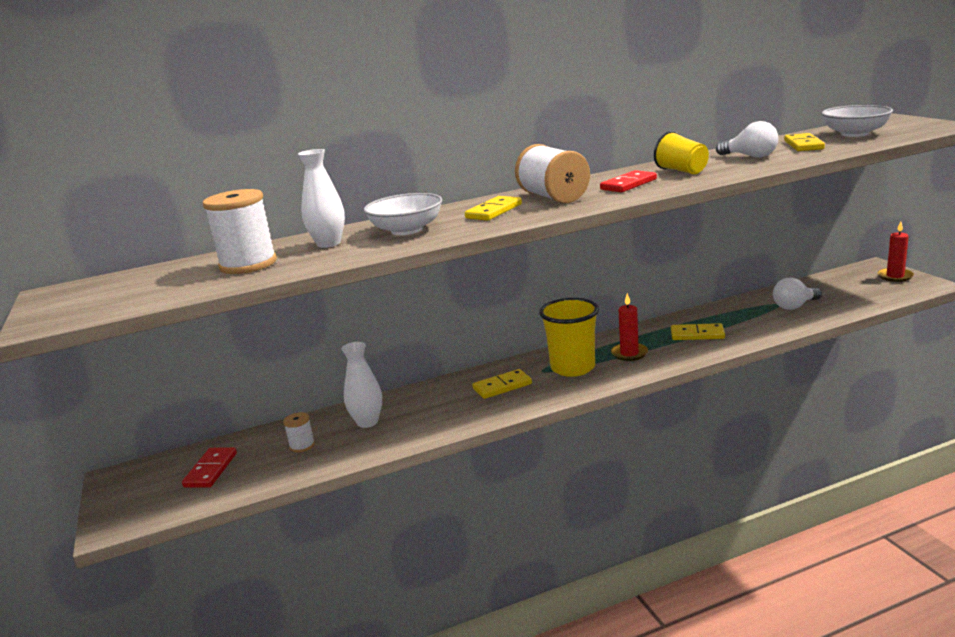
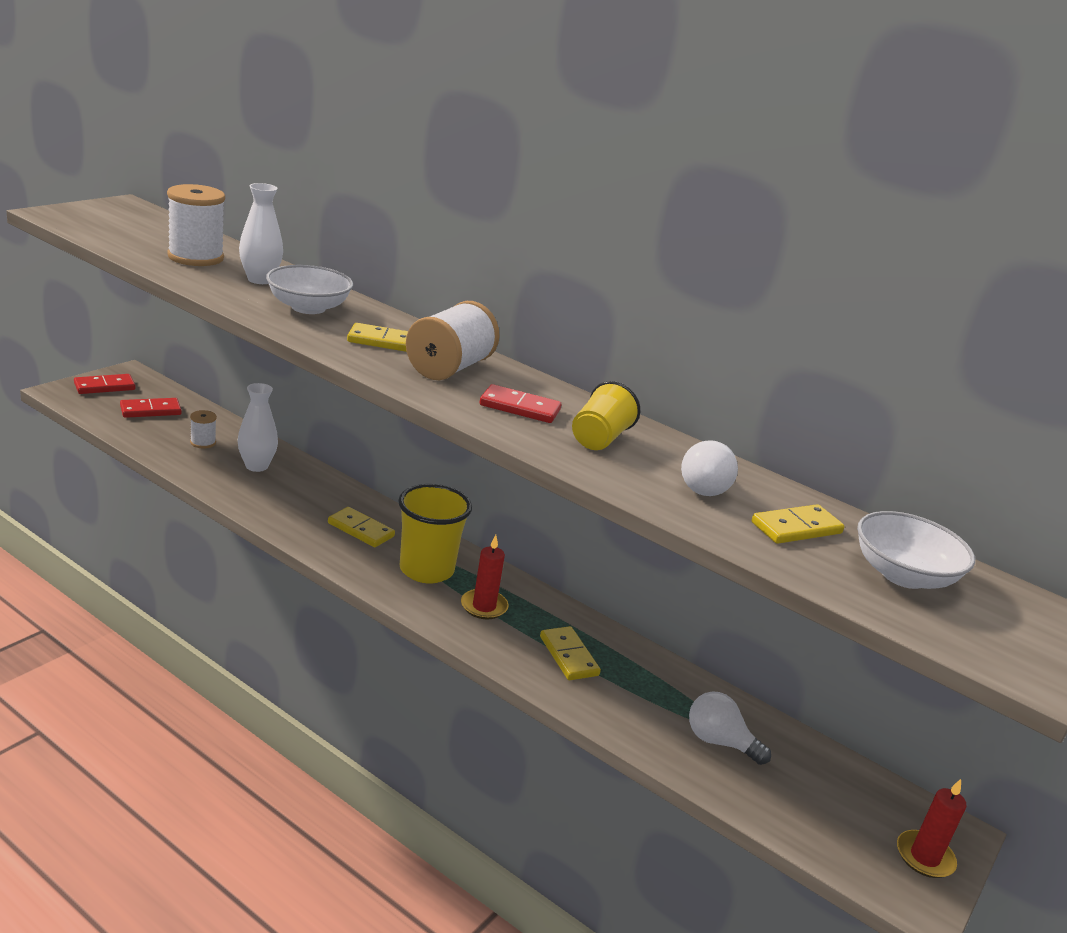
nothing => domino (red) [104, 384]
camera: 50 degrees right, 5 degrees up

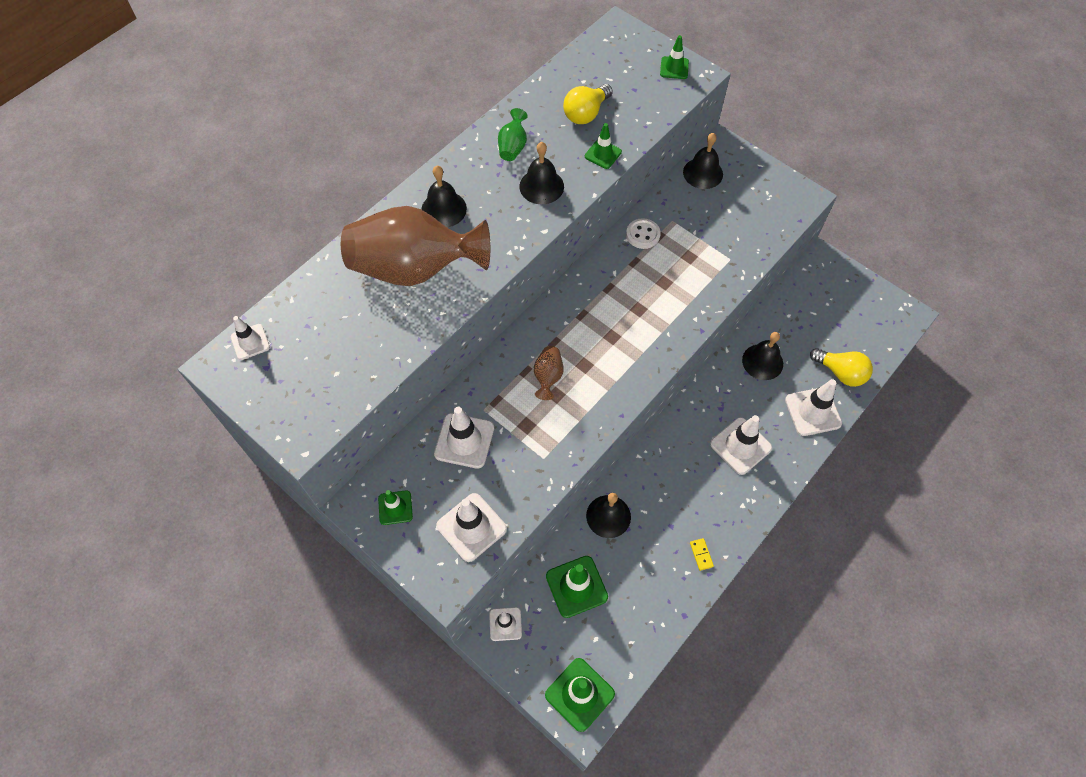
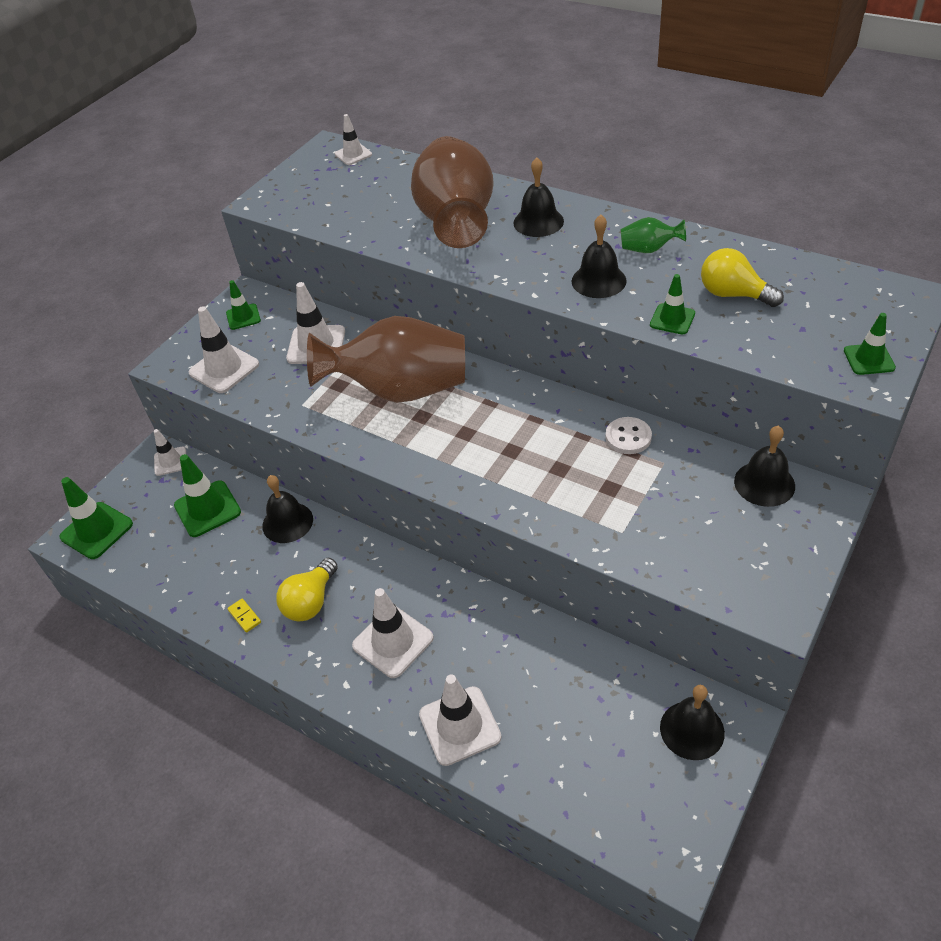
vase (brown) [548, 373] => vase (brown) [386, 359], x2.46
domino (yellow) [702, 554] => domino (yellow) [244, 615], 75 degrees clockwise
bell (black) [762, 356] => bell (black) [692, 722], moved
light bulb (yellow) [841, 367] => light bulb (yellow) [307, 589], moved
camera: 85 degrees right, 15 degrees down

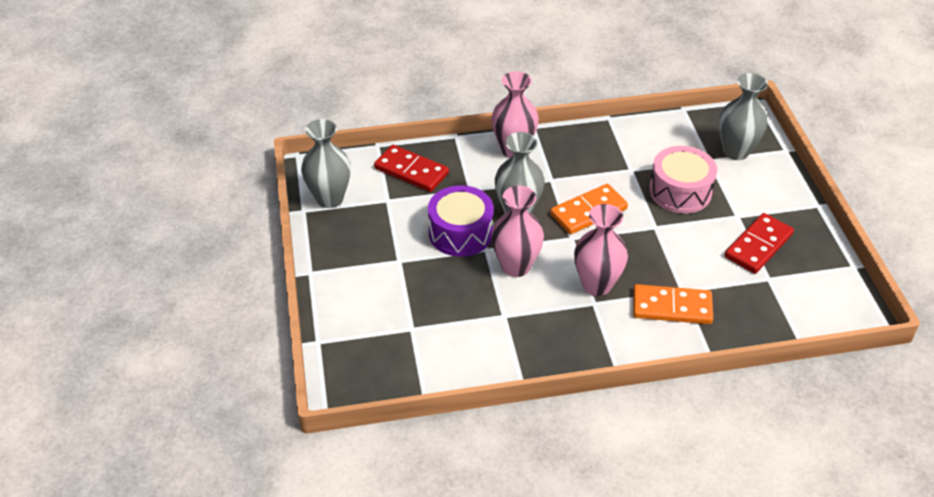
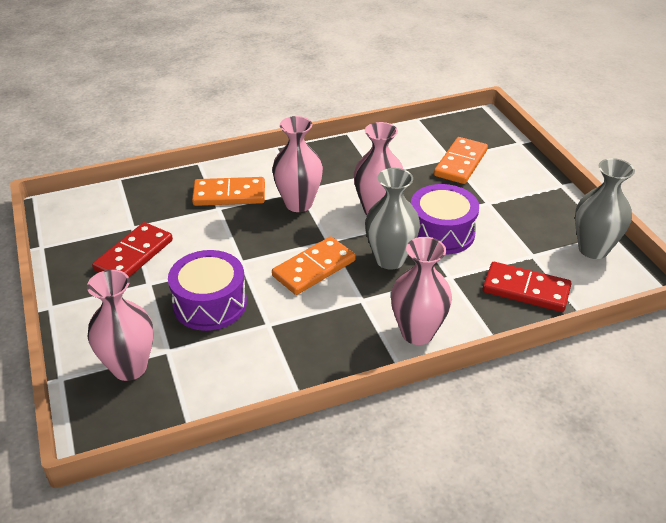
drum (pink) [683, 180] => drum (purple) [207, 290]
vase (grey) [743, 116] => vase (pink) [120, 325]
nothing => domino (orange) [461, 160]
camera: 170 degrees right, 5 degrees down

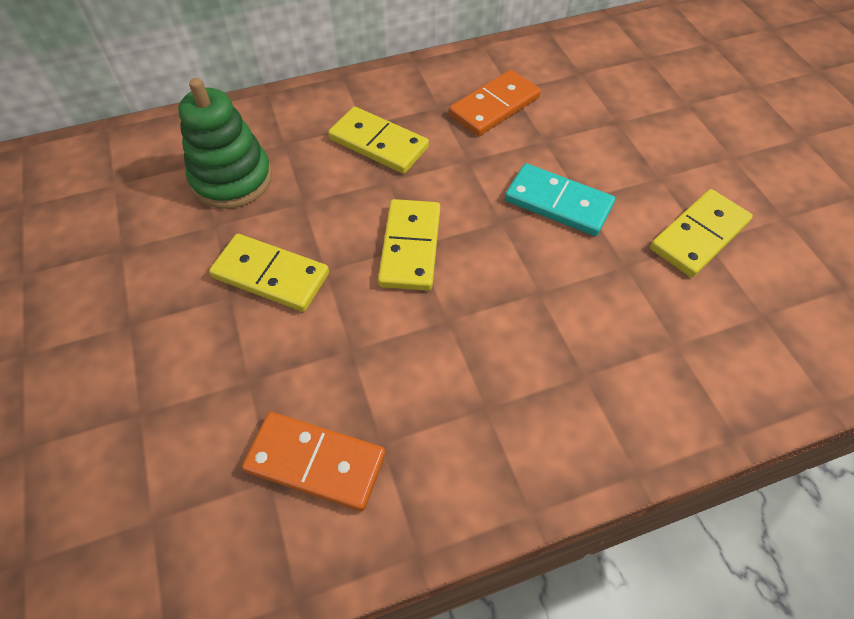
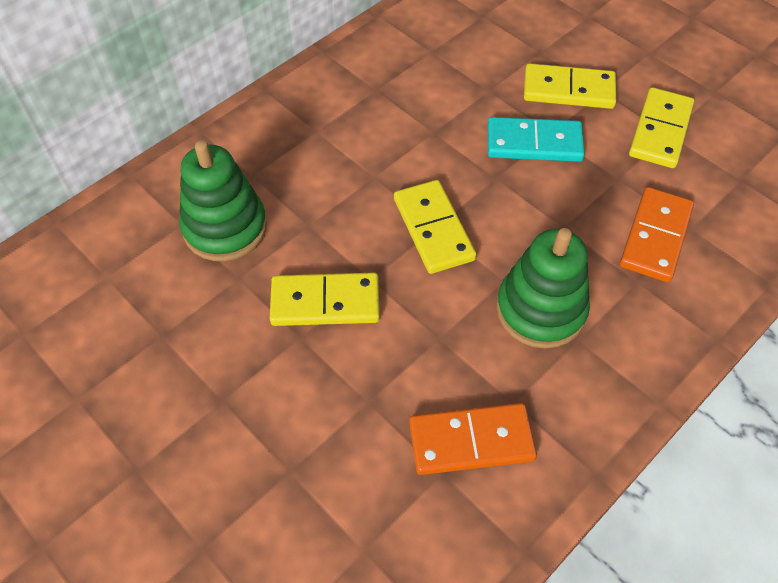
domino (yellow) [378, 140] => domino (yellow) [570, 86], moved
domino (orange) [495, 103] => domino (orange) [657, 234], moved
nothing => stacking toy (green) [543, 288]
camera: 25 degrees left, 0 degrees up

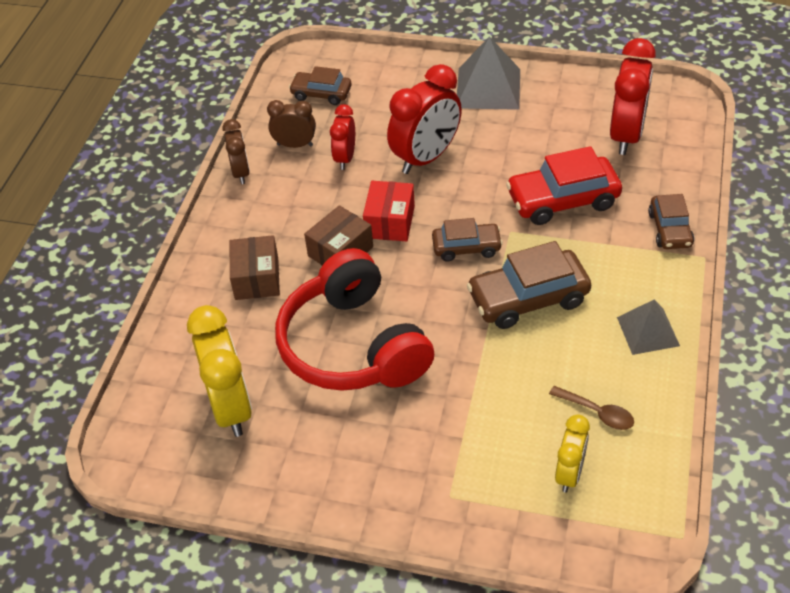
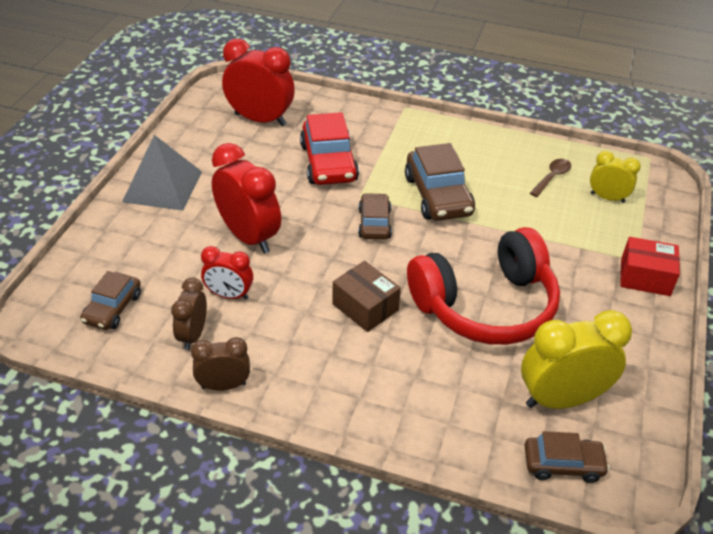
box (brown) [255, 267] => nothing
box (red) [389, 211] => box (red) [650, 266], moved
pyramid (grey) [648, 327] => nothing
car (brown) [671, 221] => car (brown) [567, 457], moved
camera: 90 degrees left, 5 degrees down

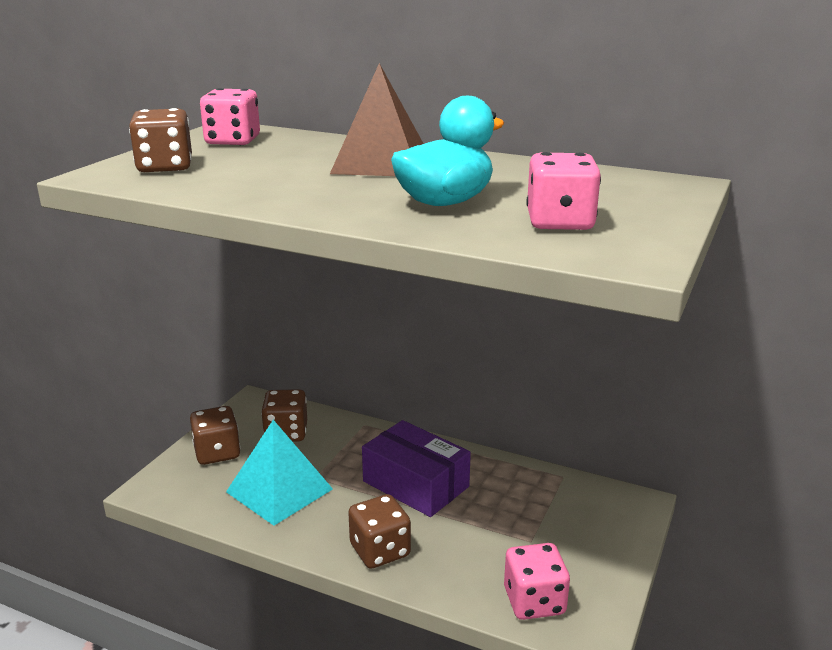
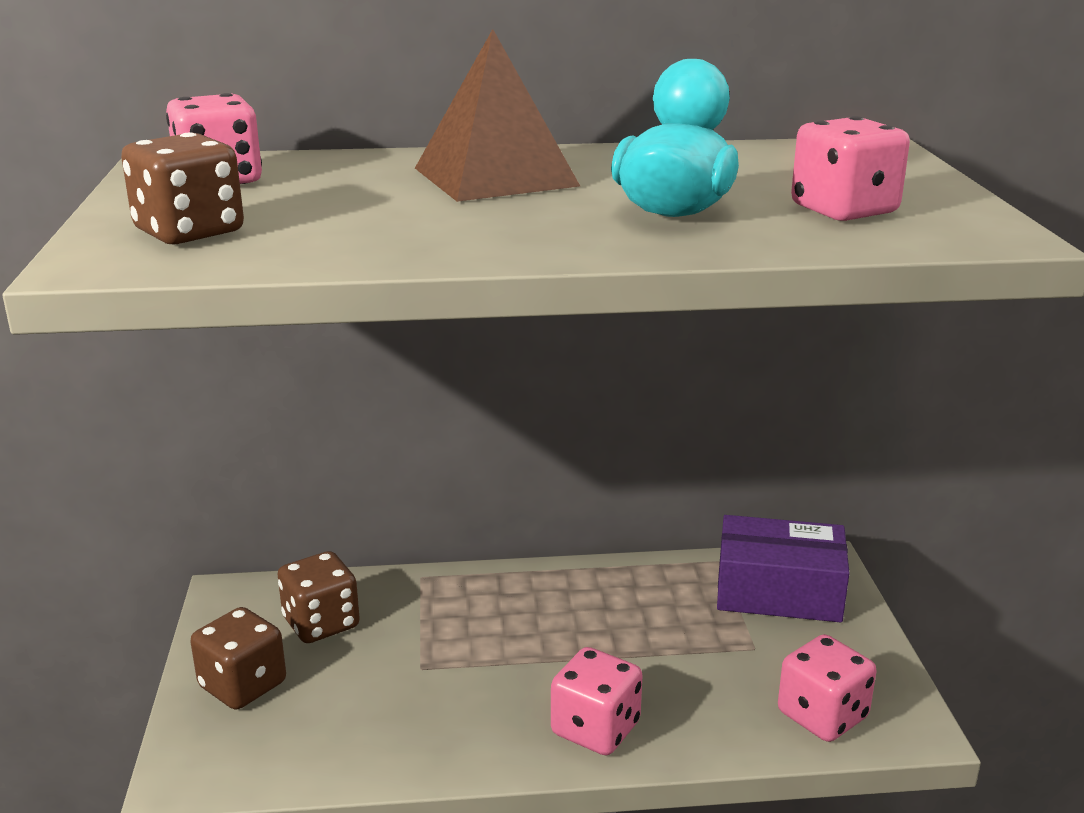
pyramid (turquoise) [279, 473] => nothing
dice (brown) [379, 531] => dice (pink) [597, 701]
box (purple) [416, 468] => box (purple) [783, 568], moved
camera: 30 degrees left, 0 degrees up

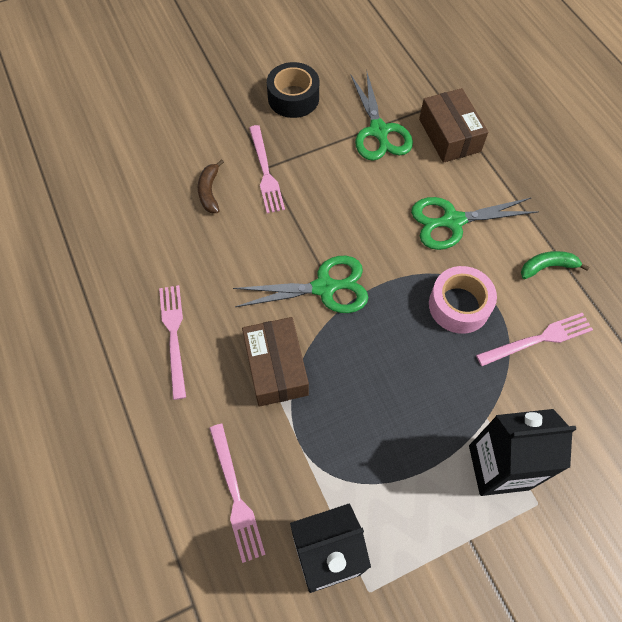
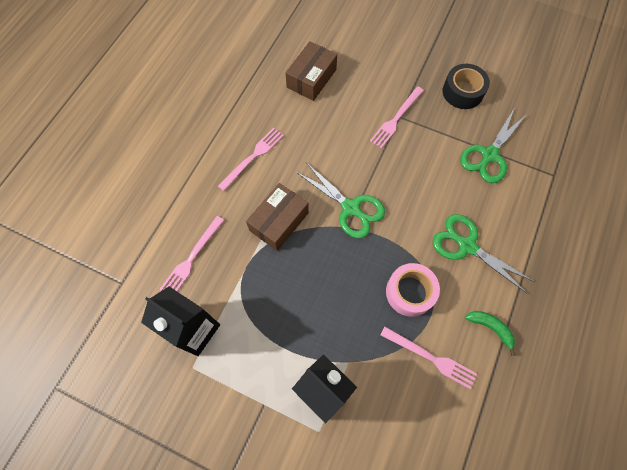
banana (brown) [211, 186] => nothing
box (brown) [453, 125] => box (brown) [311, 71], moved
camera: 50 degrees right, 5 degrees up

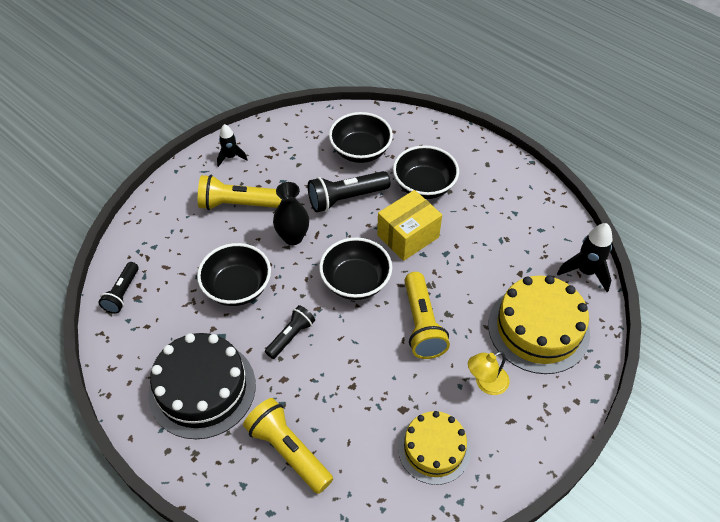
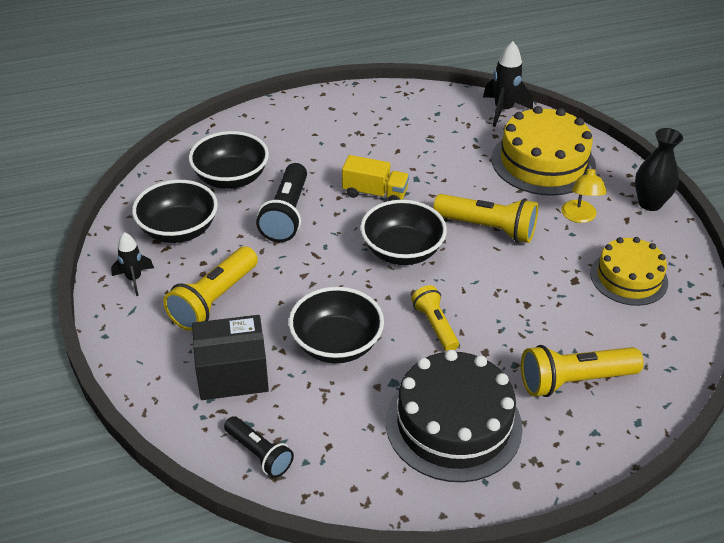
flashlight (black) [290, 332] => flashlight (yellow) [435, 318]
vase (black) [291, 213] => vase (black) [659, 169], moved
box (yellow) [409, 225] => truck (yellow) [375, 178]
bowl (black) [426, 172] => bowl (black) [175, 211], moved
nothing => box (black) [230, 357]
camera: 60 degrees left, 10 degrees down

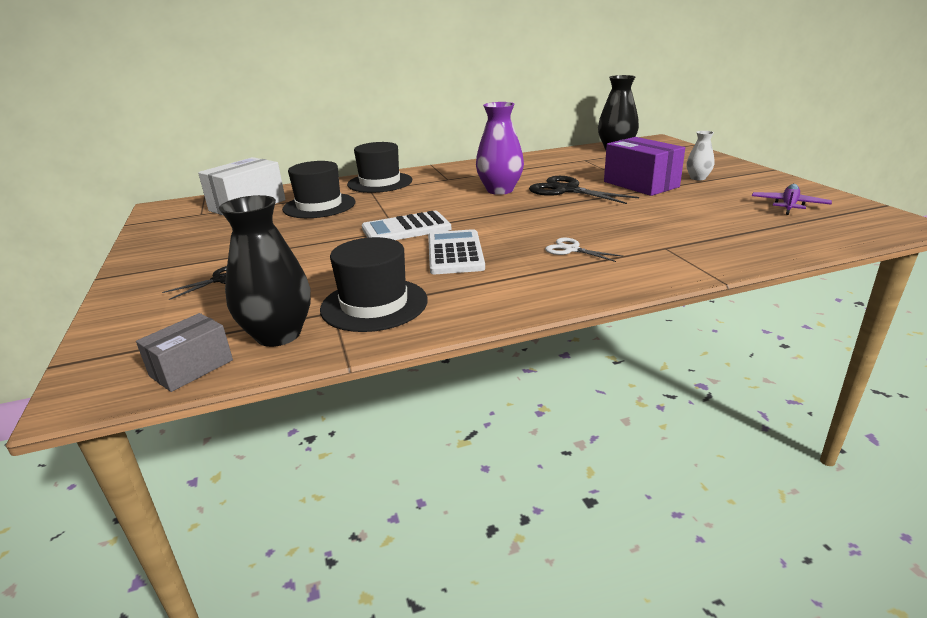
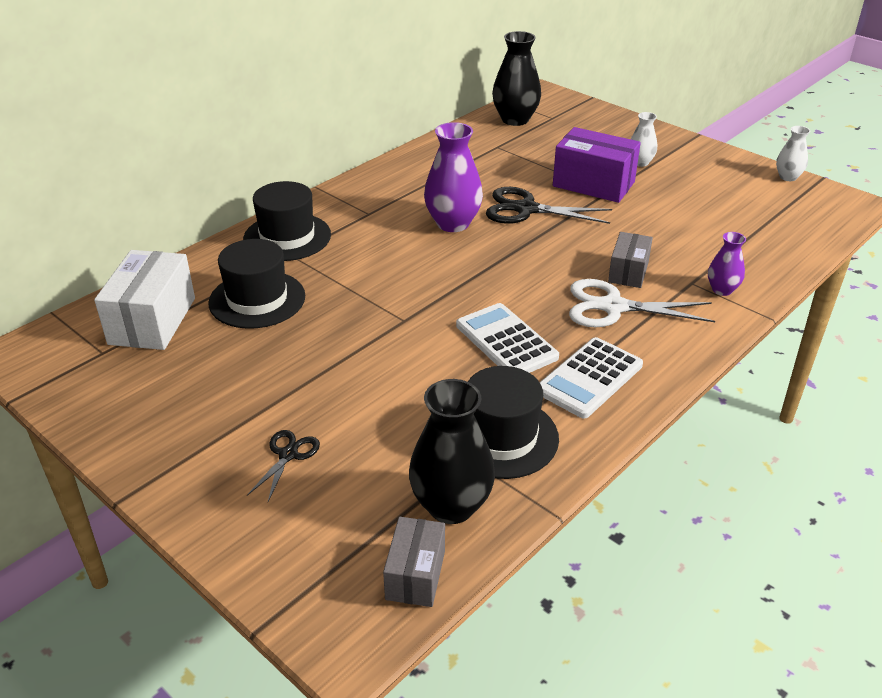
calculator (white) [407, 225] => calculator (white) [591, 378], moved
scissors (white) [583, 250] => scissors (white) [642, 303], x1.83
plane (purple) [792, 199] => nothing
nothing => box (grey) [630, 260]
nothing => vase (purple) [727, 264]
nothing => vase (white) [793, 153]
camera: 30 degrees left, 10 degrees up

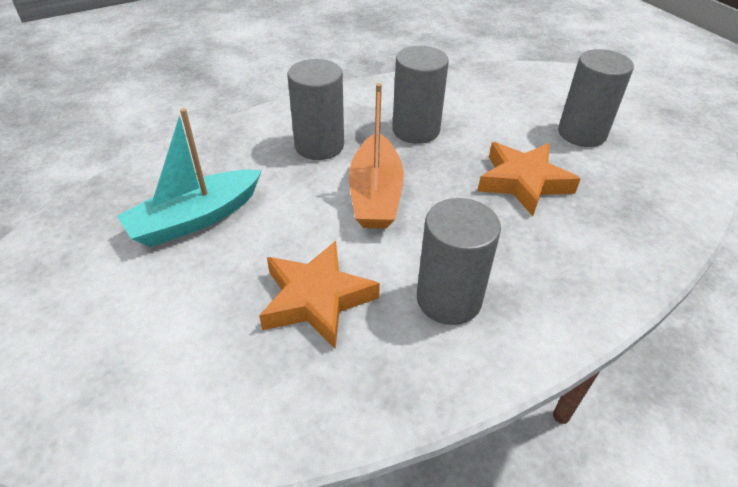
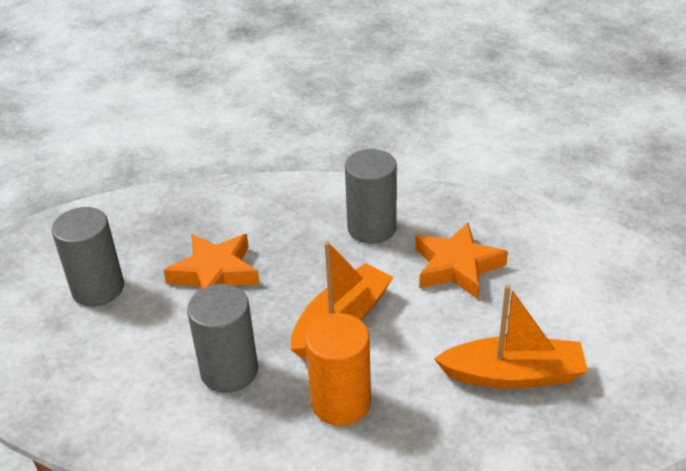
boat (turquoise) [189, 177] => boat (orange) [511, 337]
cylinder (grey) [315, 109] => cylinder (orange) [338, 369]
camera: 140 degrees left, 5 degrees down

